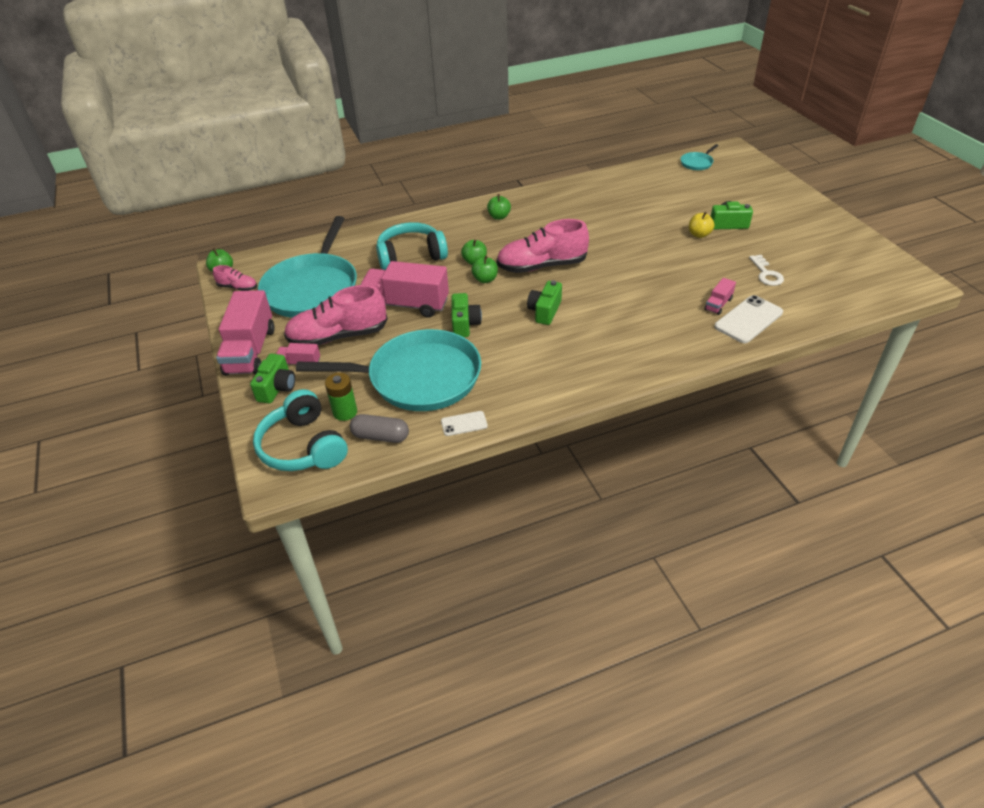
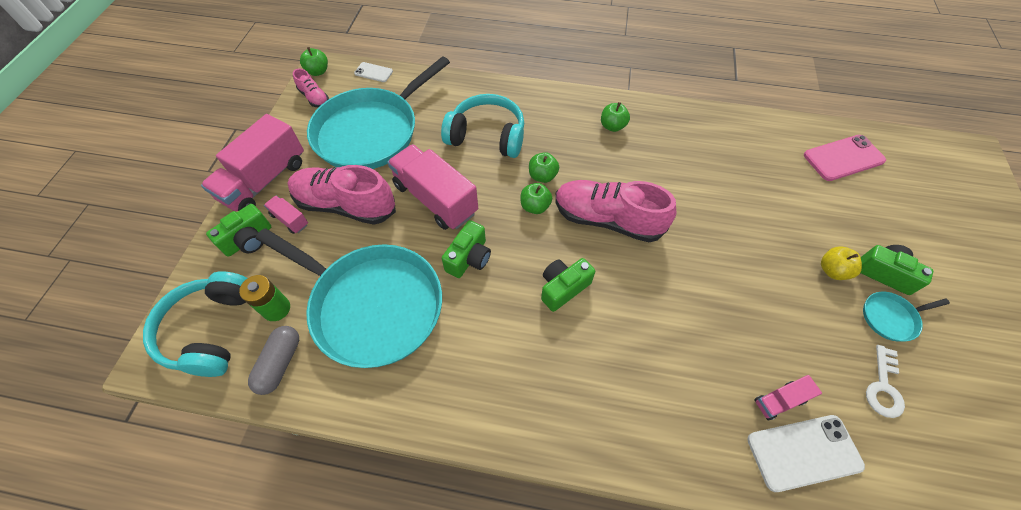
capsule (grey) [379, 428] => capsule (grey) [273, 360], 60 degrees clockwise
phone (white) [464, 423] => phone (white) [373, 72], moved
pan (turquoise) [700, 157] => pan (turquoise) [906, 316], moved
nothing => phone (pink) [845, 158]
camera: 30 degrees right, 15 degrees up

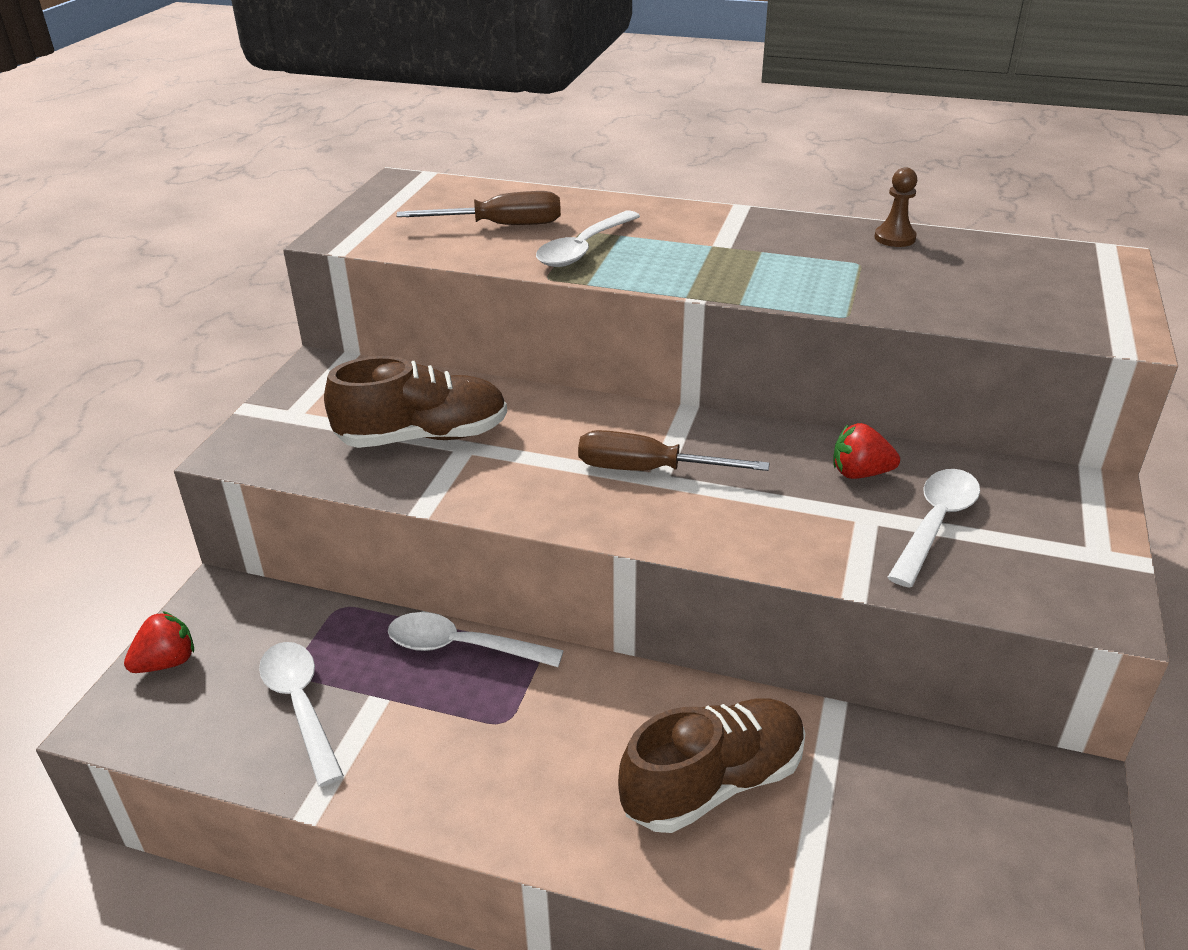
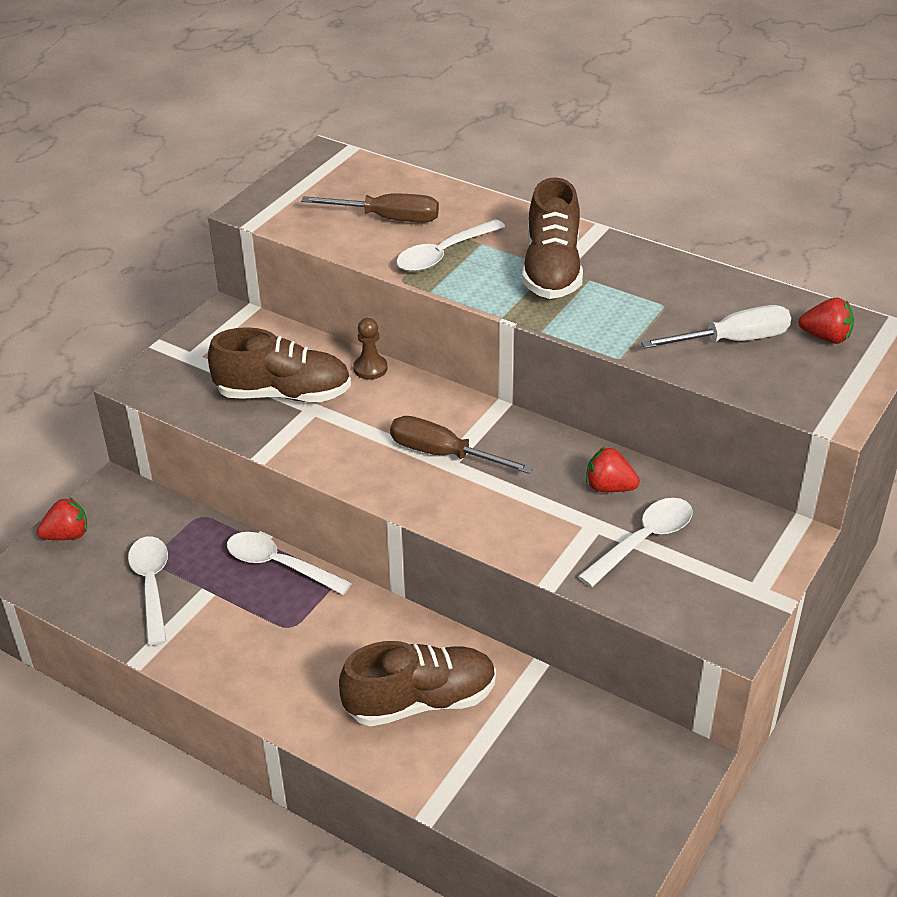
pawn (brown) [896, 207] => pawn (brown) [370, 348], moved
nothing => shoe (brown) [552, 238]
nothing => screwdriver (white) [716, 326]
nothing => strawberry (red) [826, 321]
camera: 15 degrees right, 5 degrees up

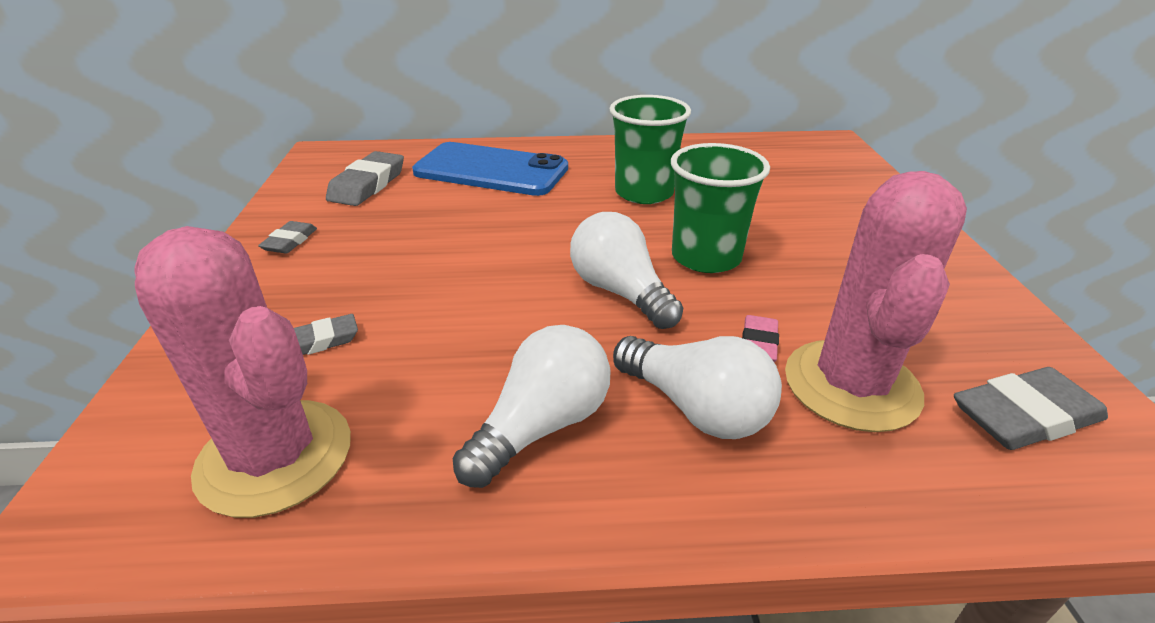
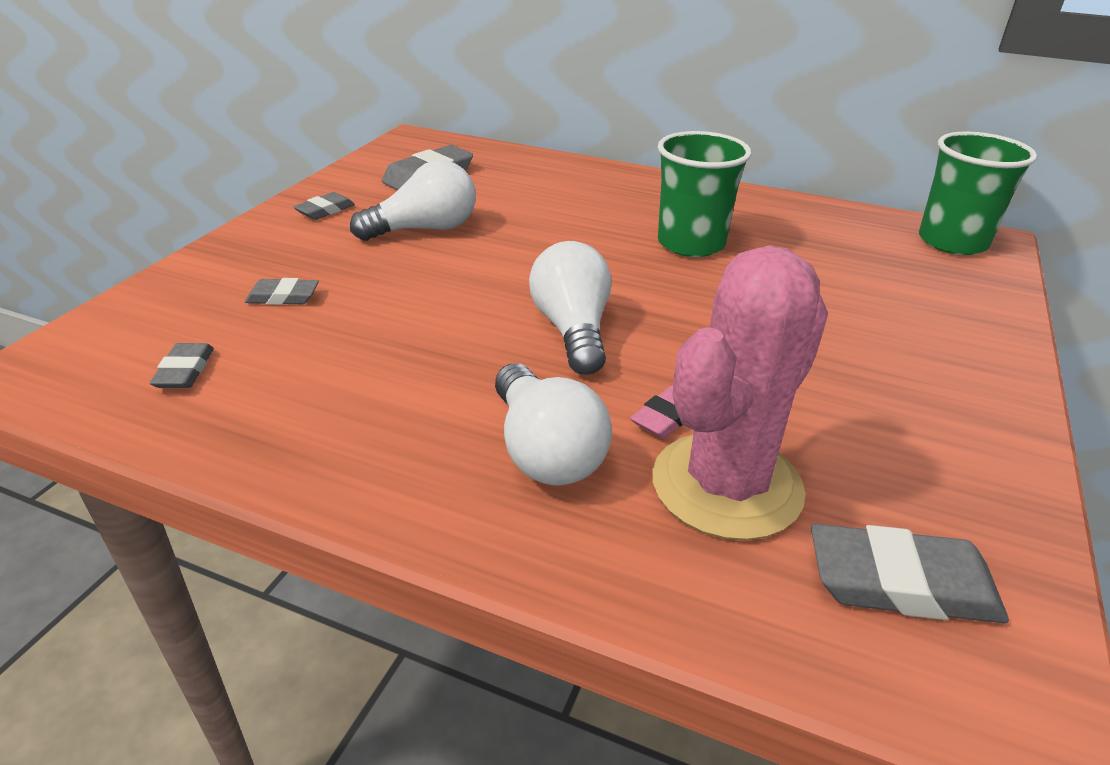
cactus (pink) [243, 372] => eraser (grey) [182, 365]
phone (blue) [490, 169] => nothing
light bulb (white) [531, 406] => light bulb (white) [413, 200], moved
cup (green) [720, 208] => cup (green) [978, 193], moved
camera: 25 degrees right, 0 degrees up

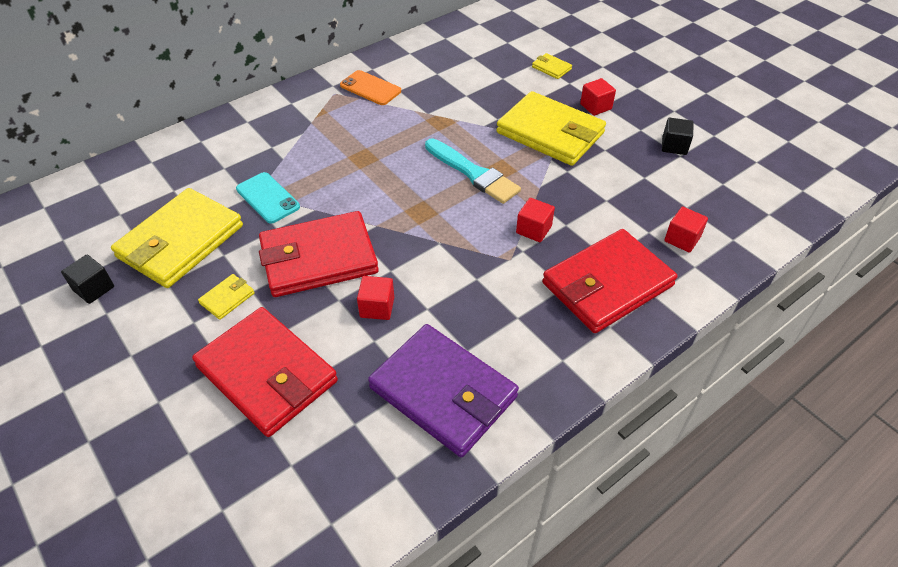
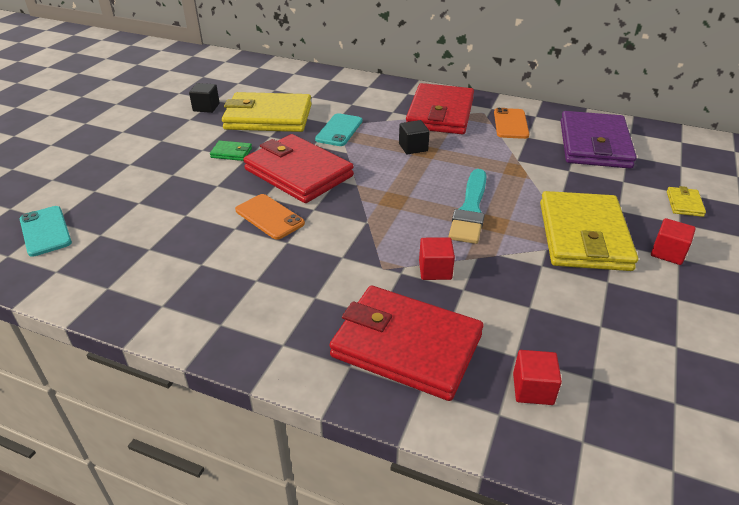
wallet (red) [265, 372] => wallet (red) [440, 108], moved
wallet (yellow) [226, 297] => wallet (green) [231, 151]
cube (red) [375, 298] => phone (orange) [270, 217]
wallet (purple) [443, 390] => wallet (purple) [599, 140], moved
cube (black) [677, 136] => cube (black) [414, 137], moved
nothing => phone (turquoise) [46, 231]
camera: 60 degrees right, 10 degrees down

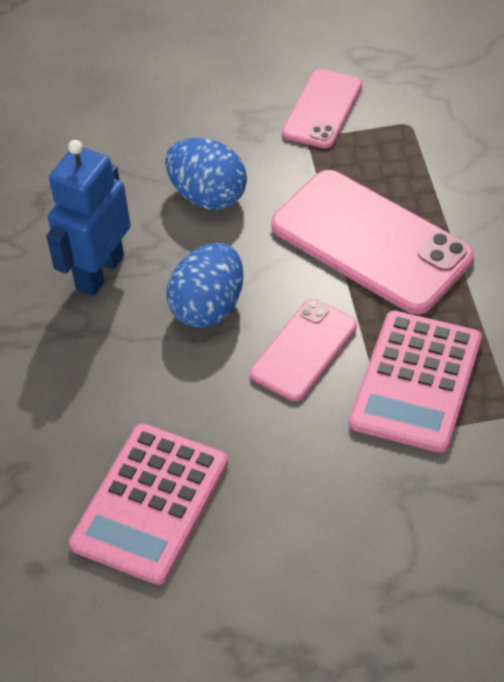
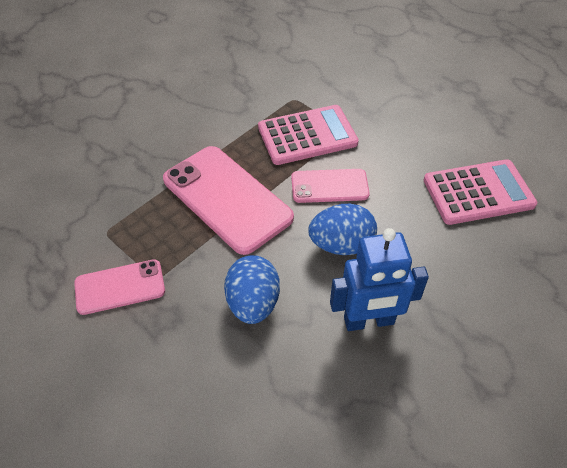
phone (pink) [372, 242] => phone (pink) [228, 200], 45 degrees counterclockwise
camera: 130 degrees left, 0 degrees up

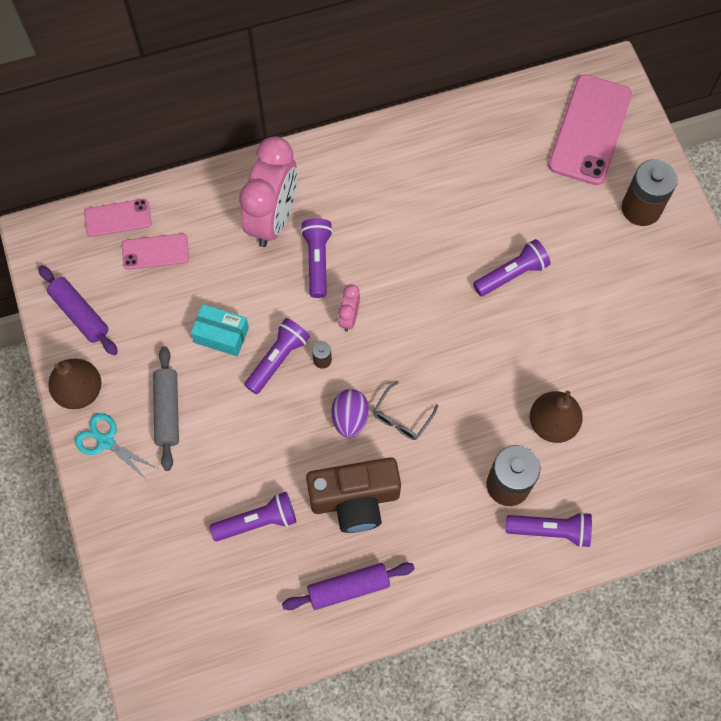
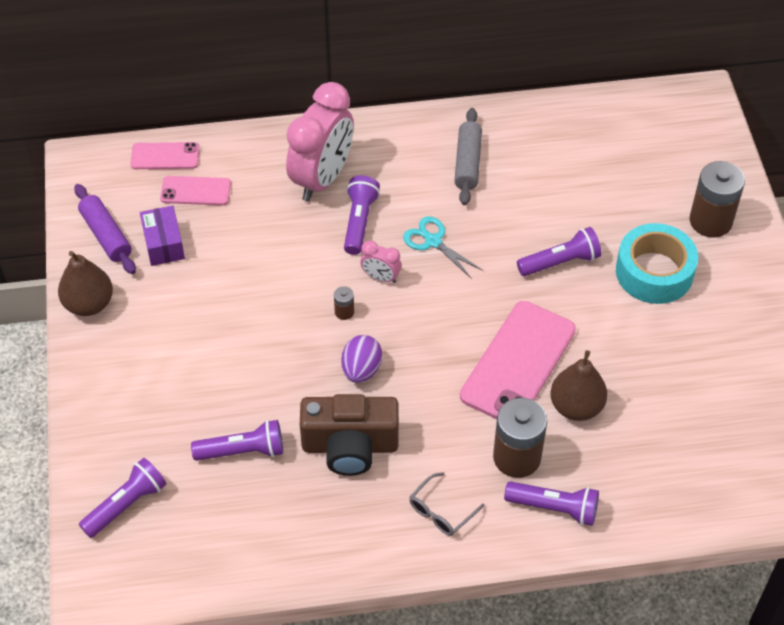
scissors (turquoise) [115, 446] => scissors (turquoise) [443, 247], moved
rolling pin (grey) [166, 408] => rolling pin (grey) [468, 156], moved
box (turquoise) [220, 330] => nothing
flashlight (purple) [277, 356] => flashlight (purple) [122, 498], moved
rolling pin (purple) [348, 586] => nothing
clock (pink) [349, 307] => clock (pink) [380, 261], 90 degrees counterclockwise
glasses (grey) [405, 410] => glasses (grey) [447, 504], moved
phone (pink) [590, 130] => phone (pink) [518, 360], moved
nothing => box (purple) [162, 236]
nothing => tape (turquoise) [657, 263]
camera: 10 degrees right, 15 degrees down

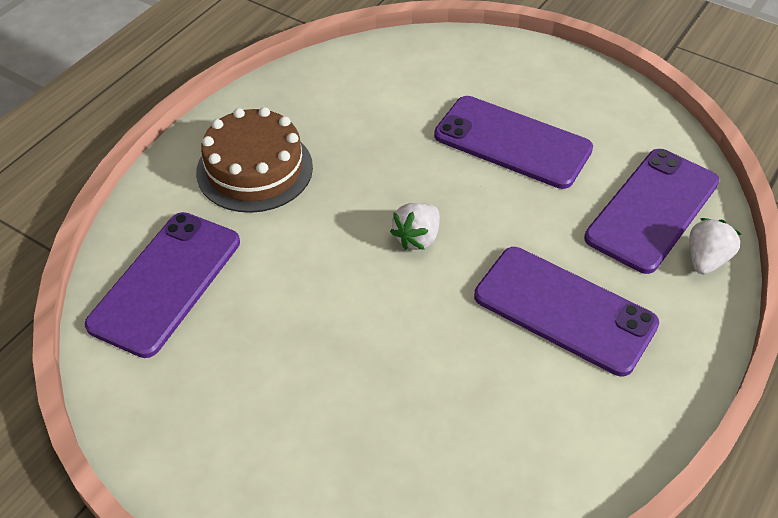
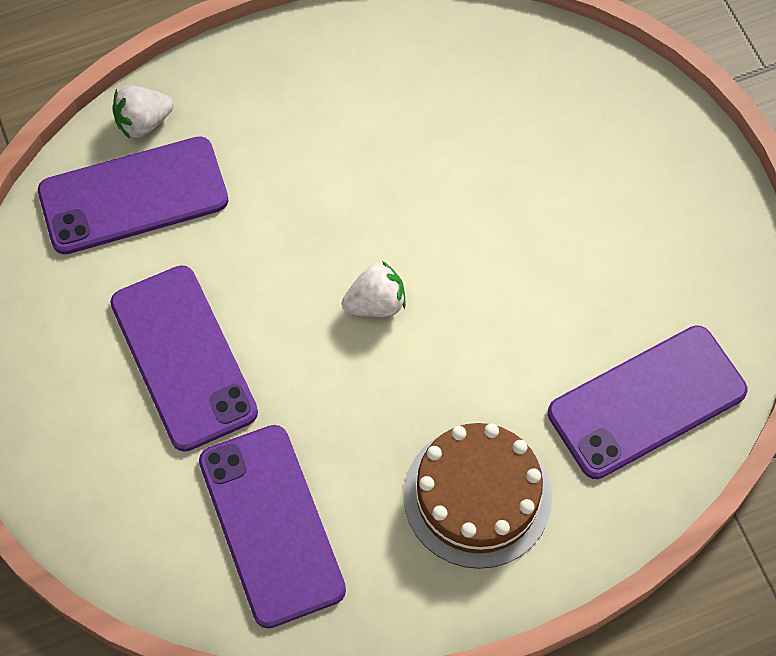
phone (purple) [566, 311] => phone (purple) [272, 526], moved
camera: 145 degrees left, 15 degrees up

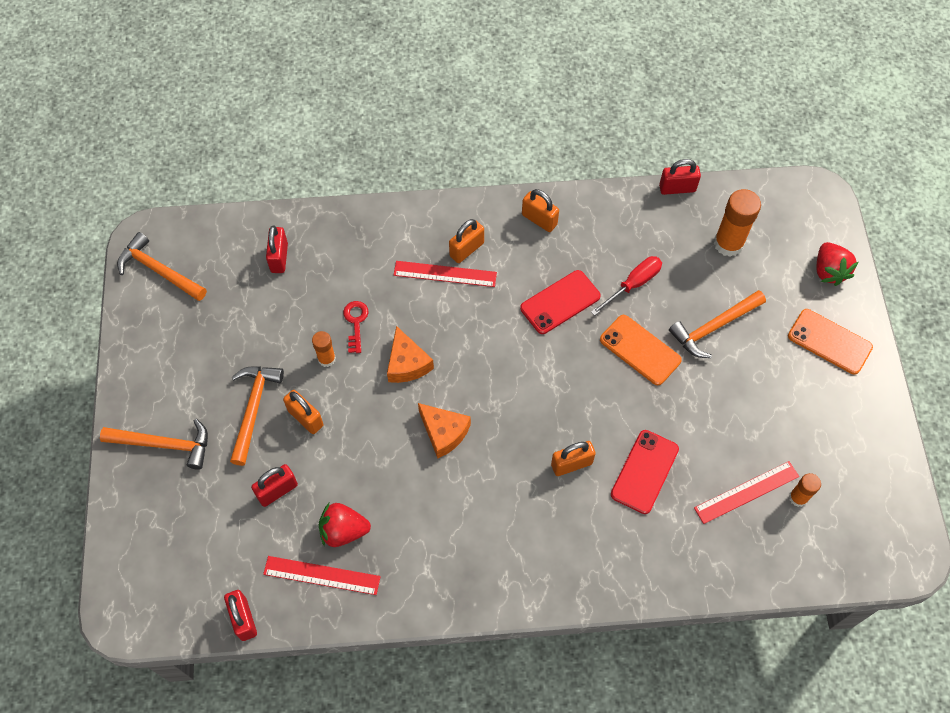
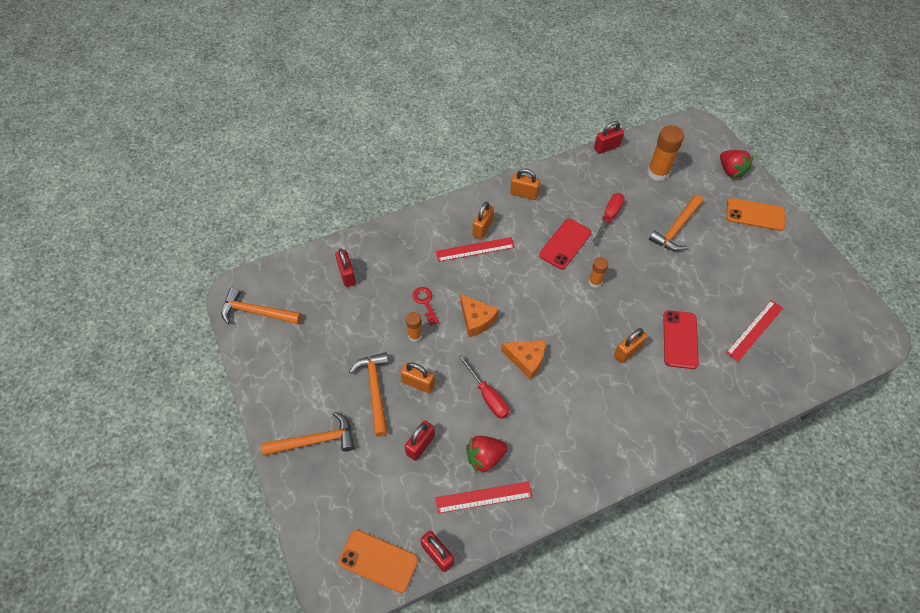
phone (orange) [641, 350] => phone (orange) [378, 561], moved
glue stick (orange) [805, 490] => glue stick (orange) [598, 272], moved
nothing => screwdriver (red) [483, 387]
camera: 20 degrees left, 5 degrees down

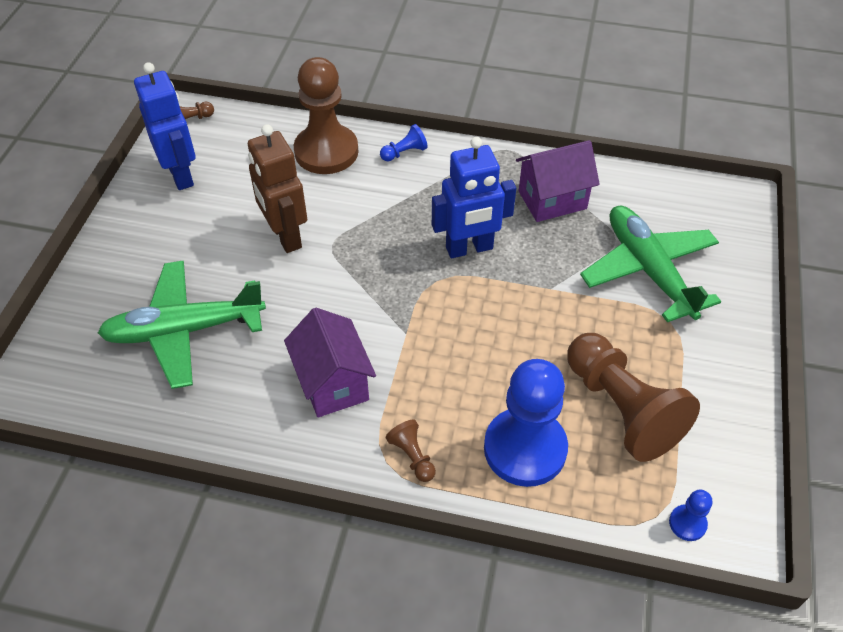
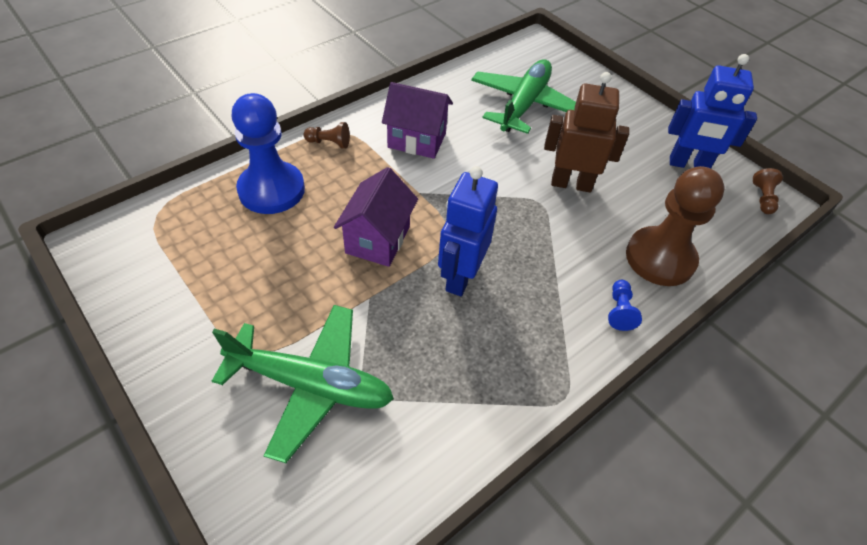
house (purple) [558, 181] => house (purple) [376, 217], moved
pawn (brown) [633, 397] => nothing
pawn (blue) [690, 515] => nothing
camera: 125 degrees right, 0 degrees up

